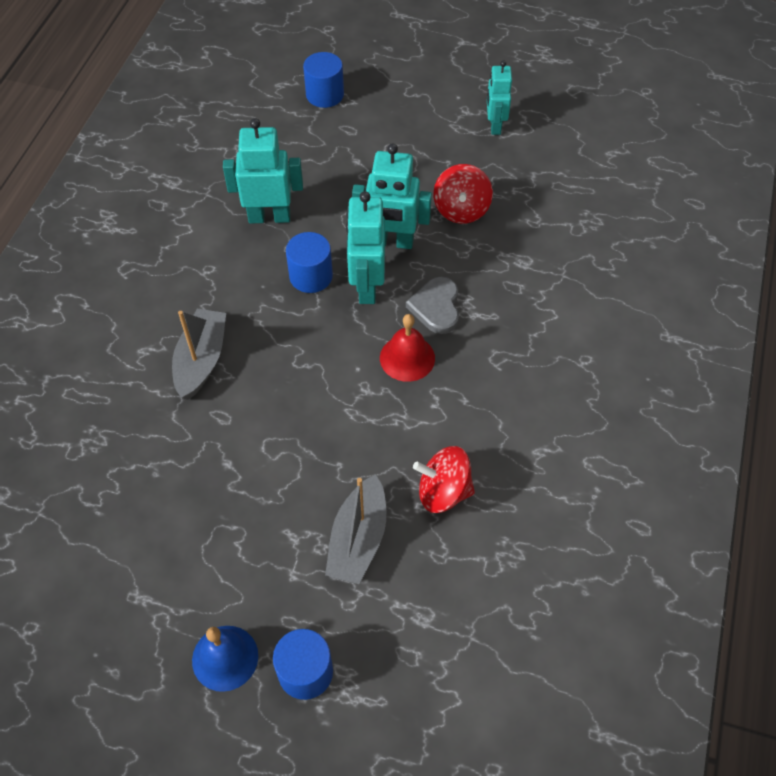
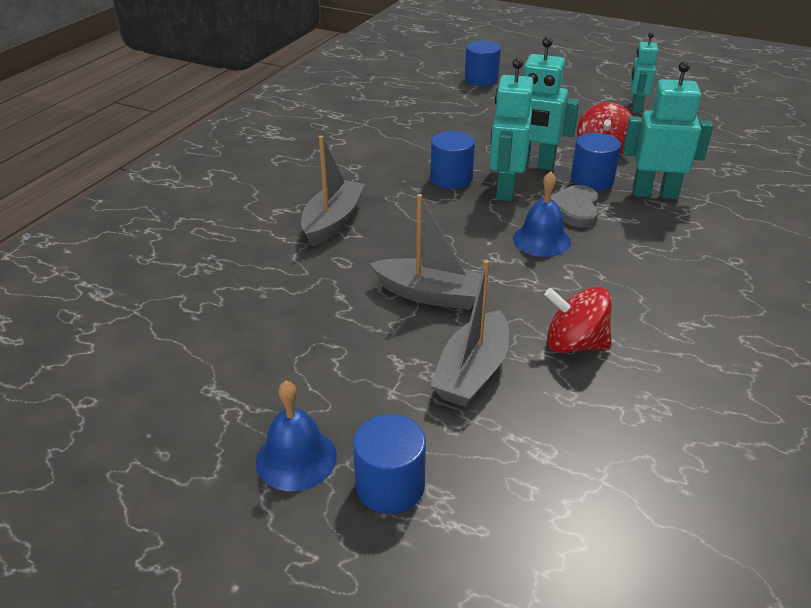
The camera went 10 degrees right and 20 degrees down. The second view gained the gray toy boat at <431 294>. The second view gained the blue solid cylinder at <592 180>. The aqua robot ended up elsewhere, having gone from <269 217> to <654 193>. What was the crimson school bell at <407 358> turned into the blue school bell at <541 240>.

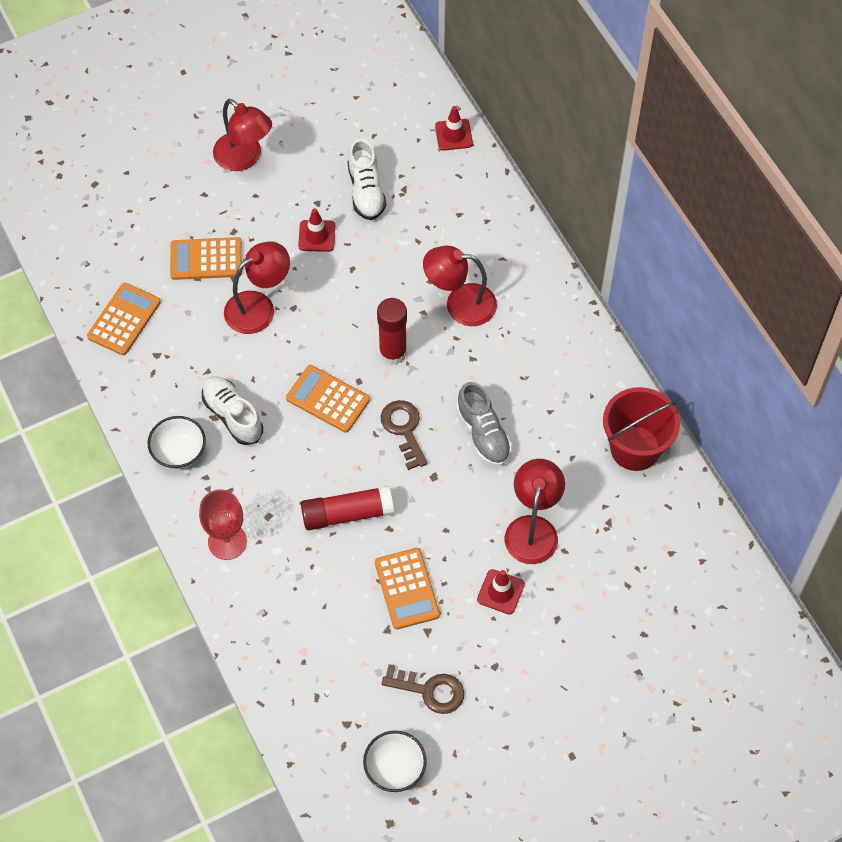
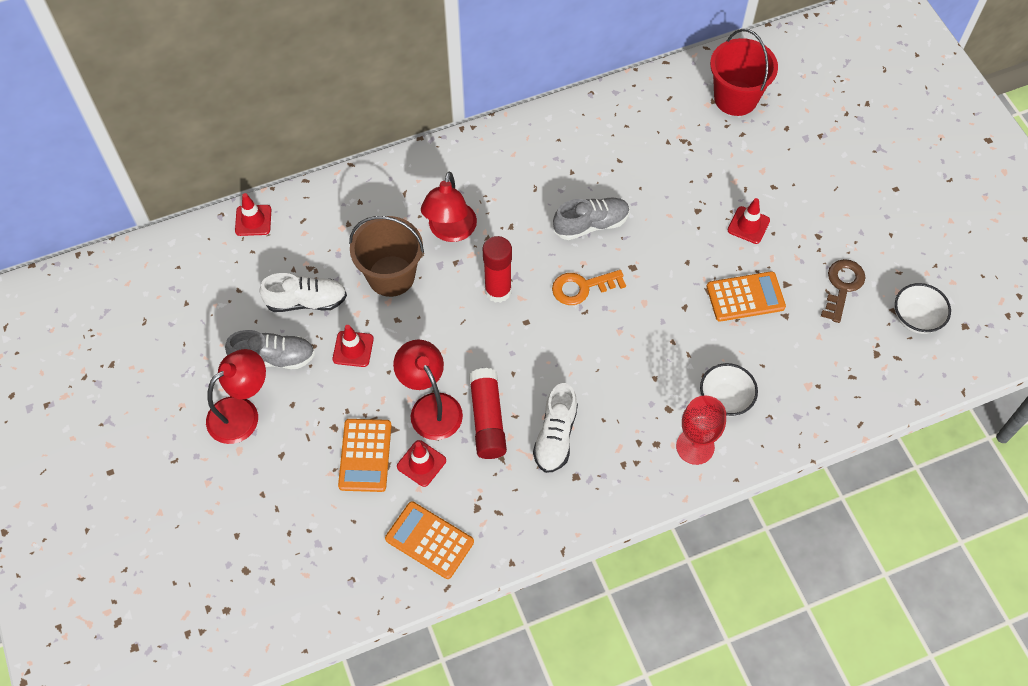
The camera went 85 degrees left and 0 degrees up. The second view lost the bright orange calculator at <328 399>. The second view lost the crimson lamp at <533 528>. The second view gained the gray sneaker at <274 358>. The second view gained the russet bucket at <391 276>. The second view gained the crimson road cone at <421 463>. The pure white bowl ended up elsewhere, having gone from <179 452> to <725 399>. The crimson glue ended up elsewhere, having gone from <347 514> to <487 419>. The crimson bucket ended up elsewhere, having gone from <635 448> to <735 98>. What was the russet door key at <404 430> turned into the bright orange door key at <582 287>. The pure white sneaker at <232 415> ended up facing another way, 45 degrees counterclockwise from before.

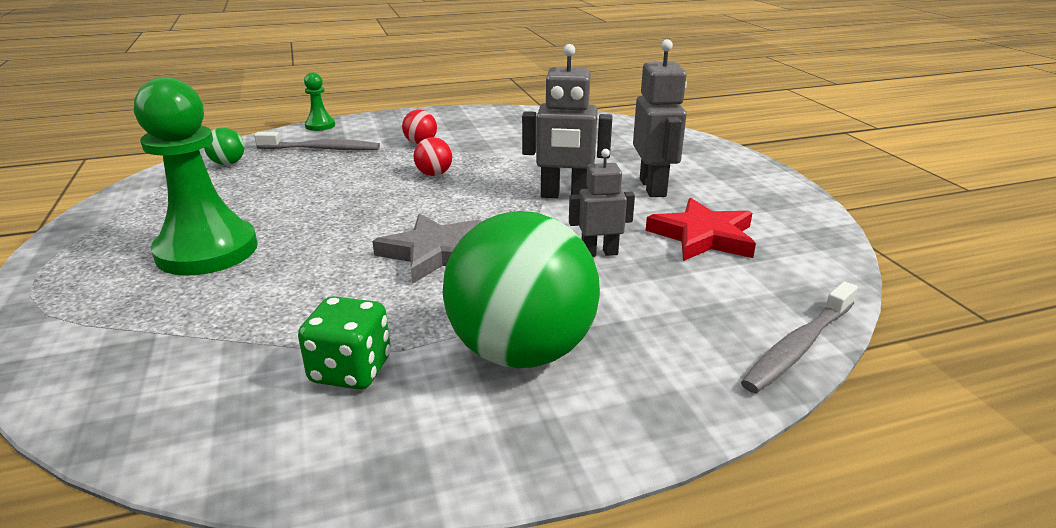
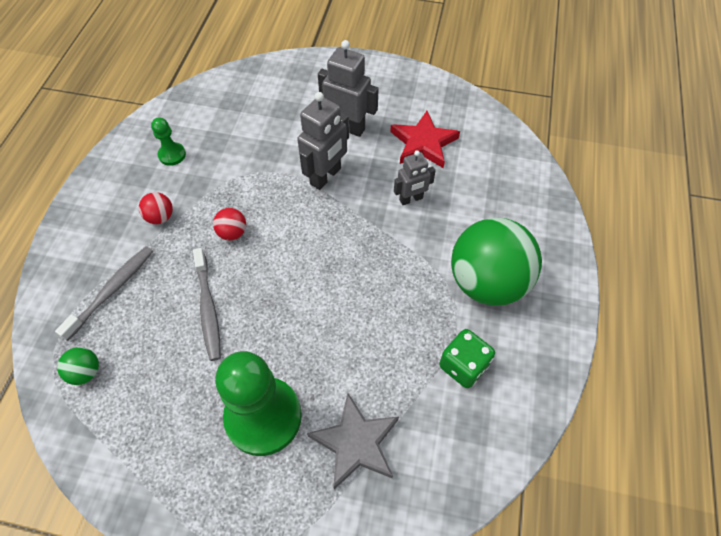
The camera went 60 degrees left and 30 degrees up. The green pawn ended up elsewhere, having gone from <320 125> to <172 155>. The gray star shape ended up elsewhere, having gone from <435 253> to <356 443>. The gray dental brush ended up elsewhere, having gone from <798 346> to <208 308>. The gray robot at <599 253> ended up facing another way, 135 degrees counterclockwise from before.

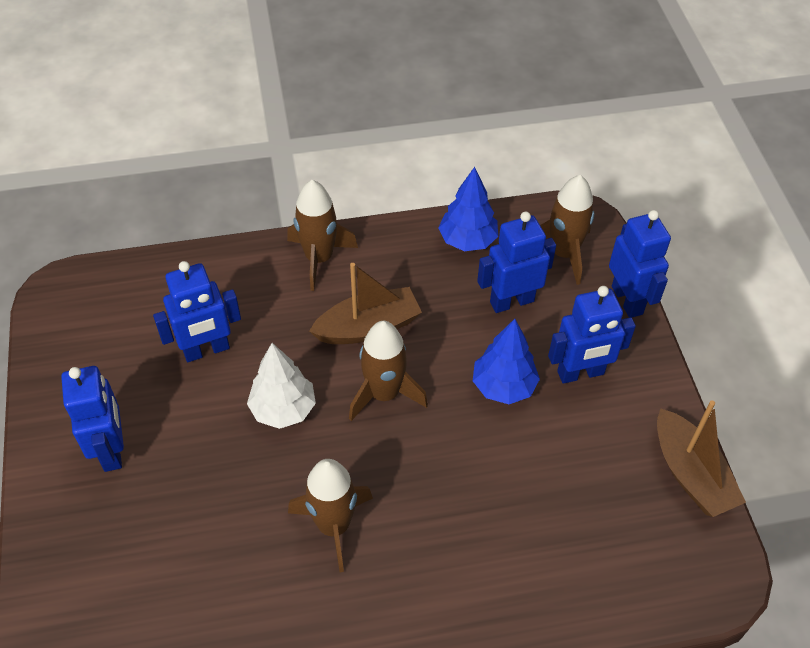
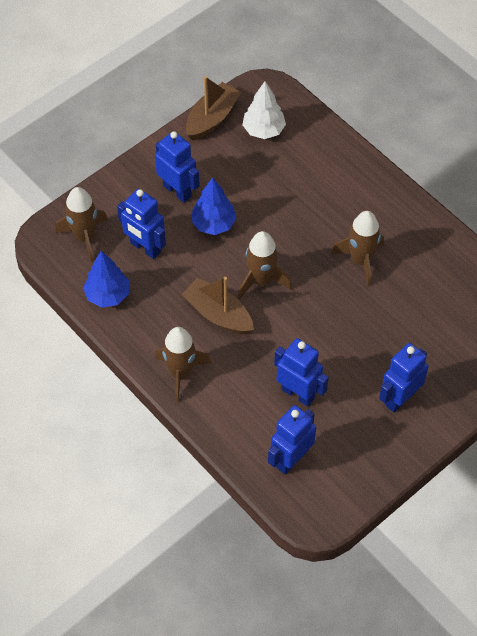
The camera went 120 degrees left and 5 degrees up. The pure white fir tree ended up elsewhere, having gone from <283 409> to <263 130>. The blue robot ended up elsewhere, having gone from <627 300> to <291 459>.

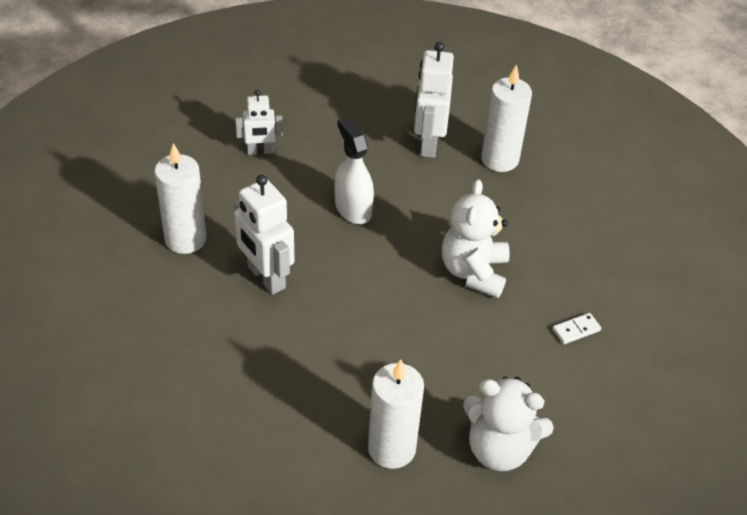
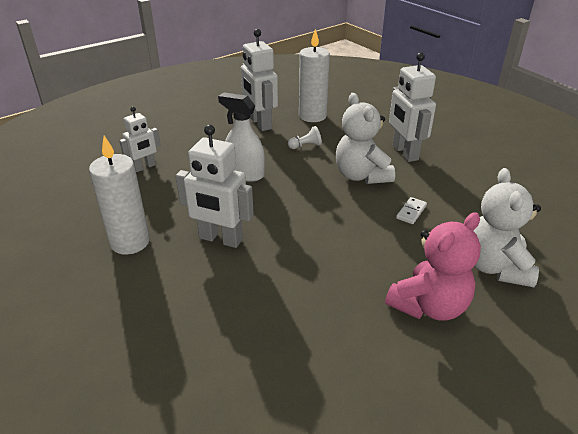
The camera went 30 degrees left and 10 degrees down. The second view gained the pure white pawn at <305 146>. The second view gained the pure white robot at <404 153>. The pure white domino ended up elsewhere, having gone from <576 330> to <411 212>. Where the pure white candle stood at <391 448>, the pink teddy bear came to stand at <429 306>. The pure white teddy bear at <499 449> ended up facing another way, 105 degrees clockwise from before.

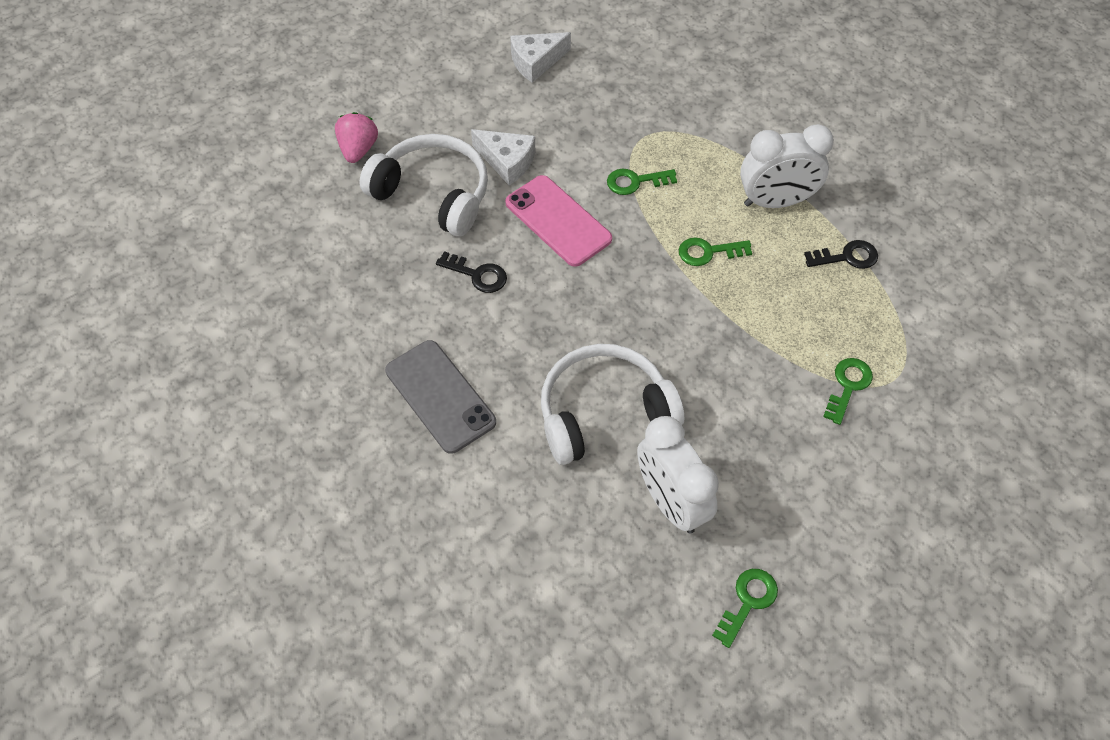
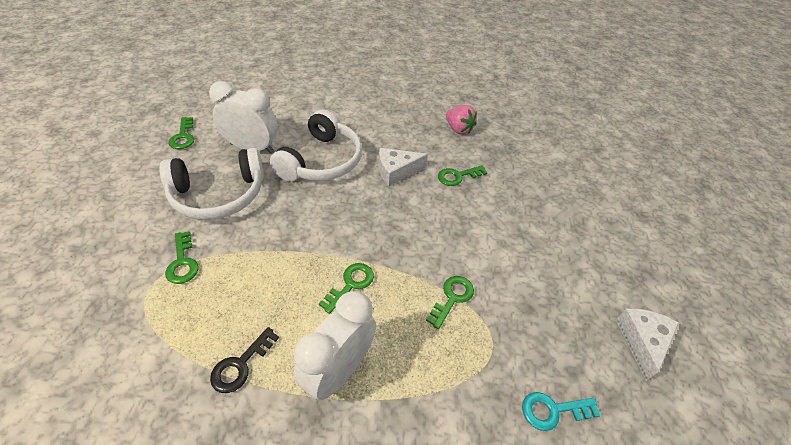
The camera went 130 degrees right and 10 degrees down. The second view lost the gray mobile phone at <440 396>. The second view lost the pink mobile phone at <558 221>. The second view gained the aqua door key at <553 410>. The pink berry ended up elsewhere, having gone from <358 149> to <458 129>. The pure white headset ended up elsewhere, having gone from <433 194> to <218 195>. The pure white cheese ended up elsewhere, having gone from <507 161> to <396 171>. What was the black door key at <477 274> turned into the green door key at <458 176>.

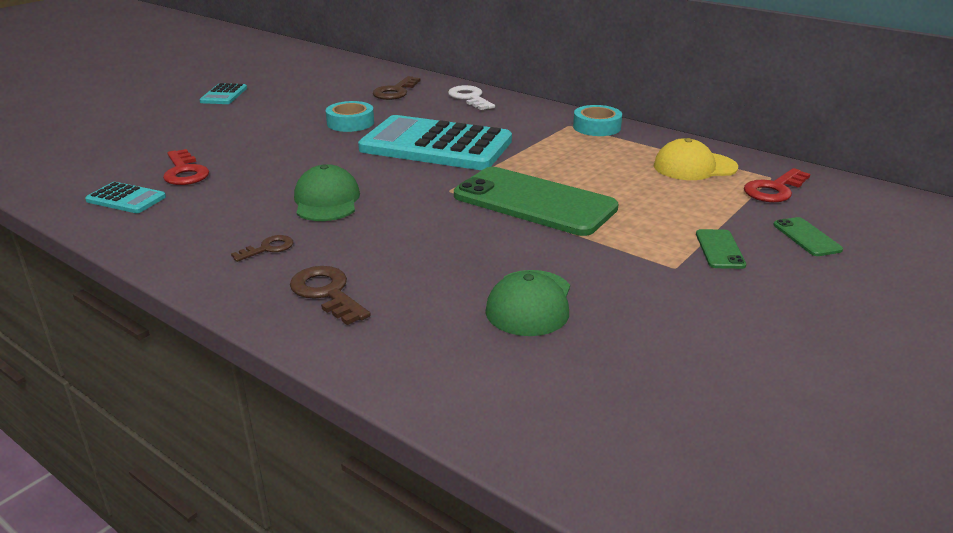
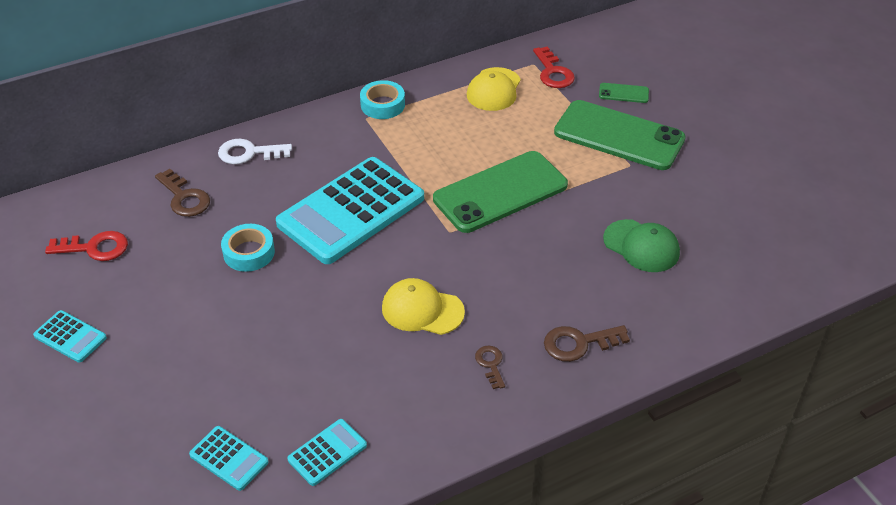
The camera went 65 degrees left and 15 degrees up. The second view gained the aqua calculator at <229 458>. The crimson door key ended up elsewhere, having gone from <185 172> to <94 248>. What was the green cap at <326 200> turned into the bright yellow cap at <422 310>. The size of the green mobile phone at <719 249> changed by a factor of 2.39.

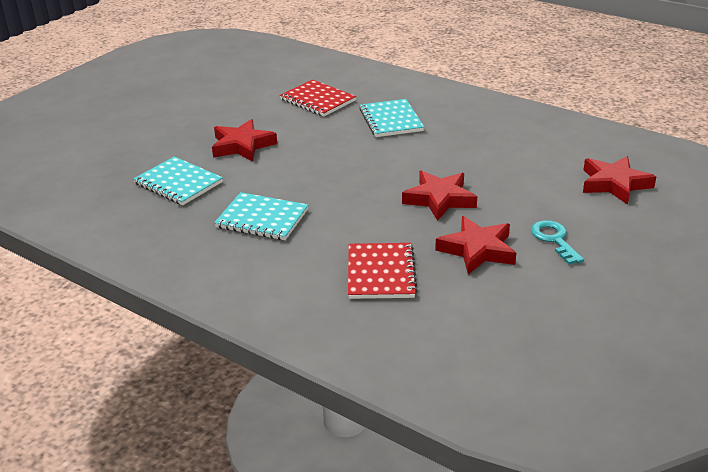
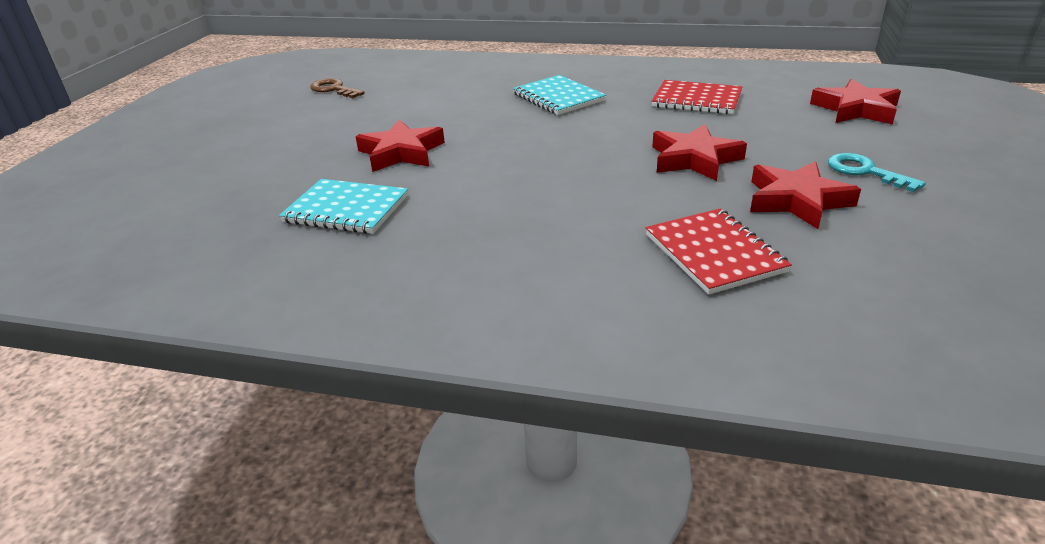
The camera went 20 degrees left and 0 degrees up. The second view lost the aqua notepad at <262 218>. The second view gained the russet door key at <333 89>. The crimson notepad ended up elsewhere, having gone from <318 100> to <697 100>.

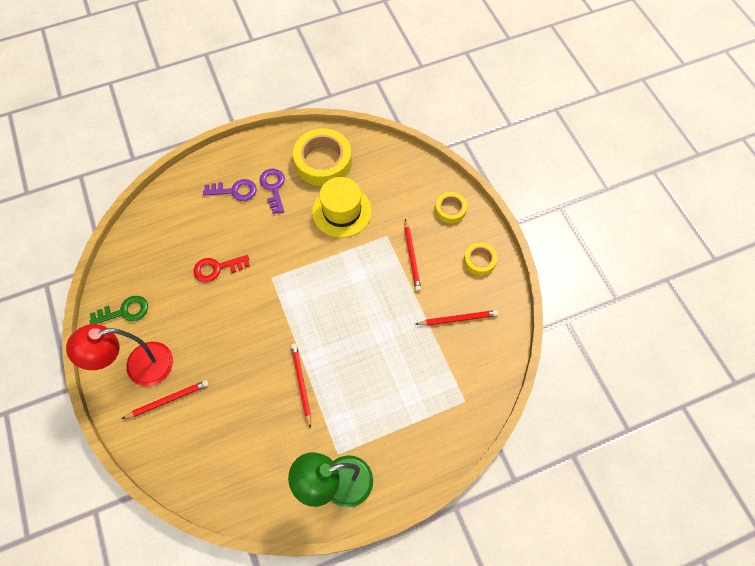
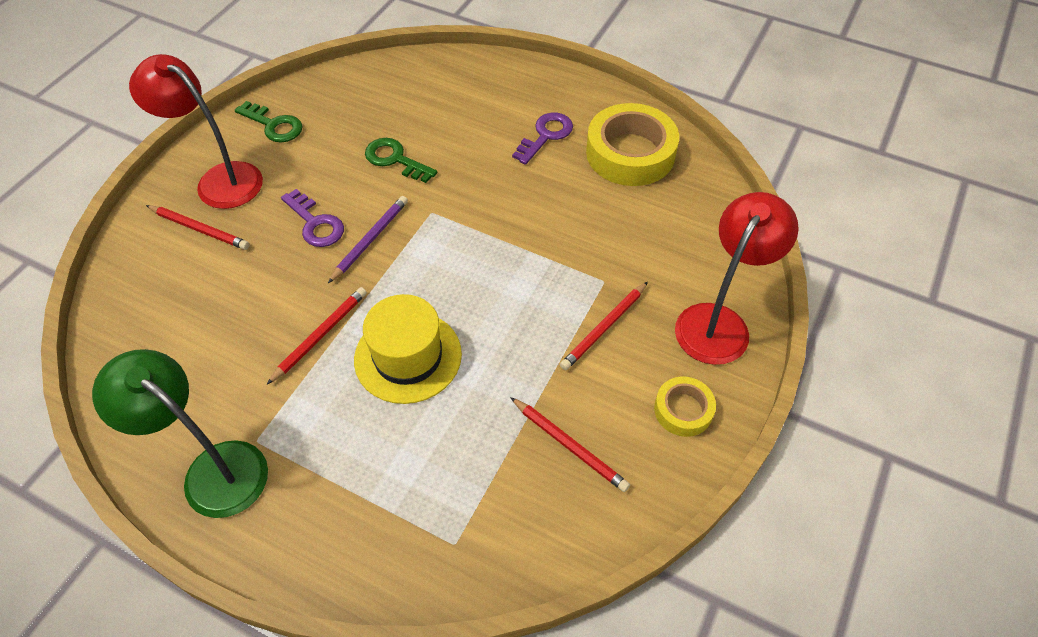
The camera went 50 degrees right and 10 degrees down. The second view gained the royal purple lead pencil at <370 240>. The royal purple door key ended up elsewhere, having gone from <235 191> to <315 224>. The bright yellow hat ended up elsewhere, having gone from <342 211> to <408 356>. Where the bright yellow sticky tape stood at <450 210>, the crimson lamp came to stand at <719 322>. What was the crimson door key at <217 268> turned into the green door key at <395 159>.

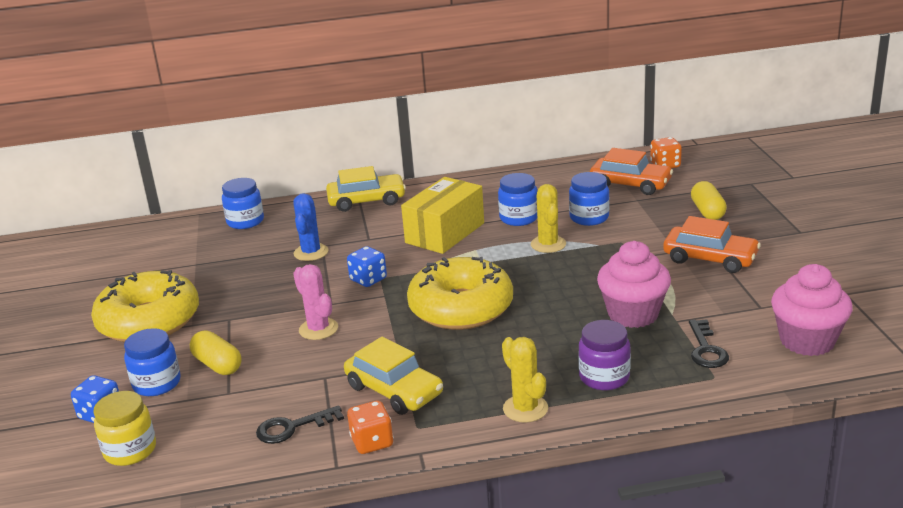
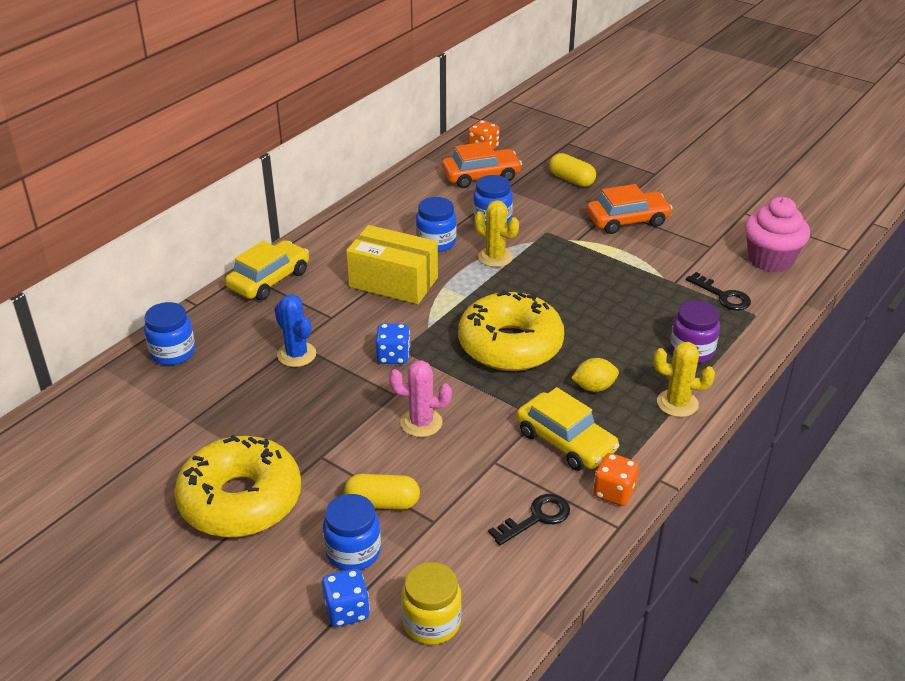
The camera went 45 degrees left and 10 degrees up. The second view lost the pink fairy cake at <633 314>. The second view gained the bright yellow toy lemon at <594 387>. The black door key at <292 428> ended up facing another way, 150 degrees counterclockwise from before. The bright yellow automobile at <394 390> ended up facing another way, 45 degrees clockwise from before. The bright yellow box at <445 233> ended up facing another way, 60 degrees counterclockwise from before.

